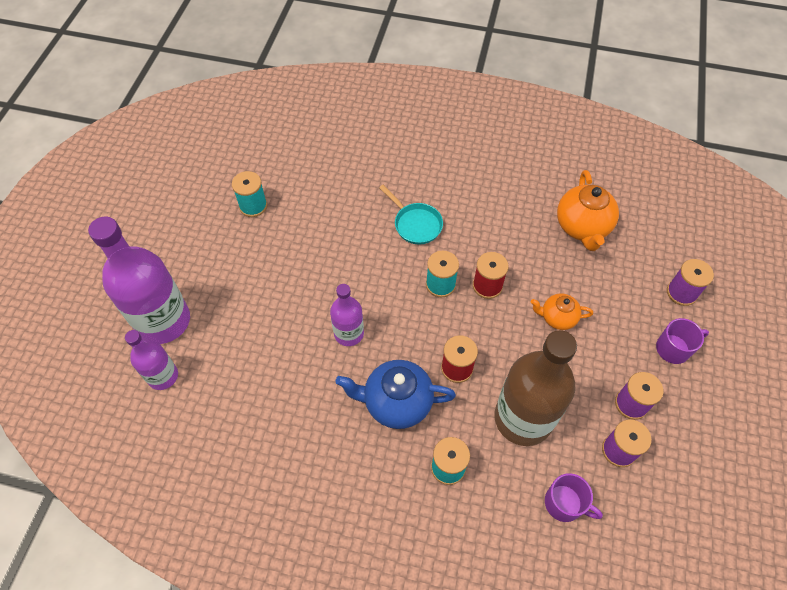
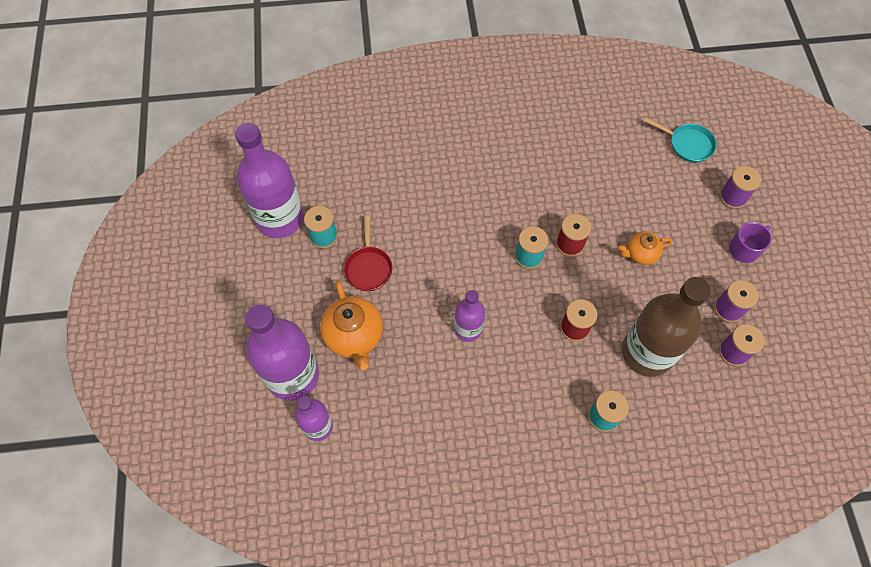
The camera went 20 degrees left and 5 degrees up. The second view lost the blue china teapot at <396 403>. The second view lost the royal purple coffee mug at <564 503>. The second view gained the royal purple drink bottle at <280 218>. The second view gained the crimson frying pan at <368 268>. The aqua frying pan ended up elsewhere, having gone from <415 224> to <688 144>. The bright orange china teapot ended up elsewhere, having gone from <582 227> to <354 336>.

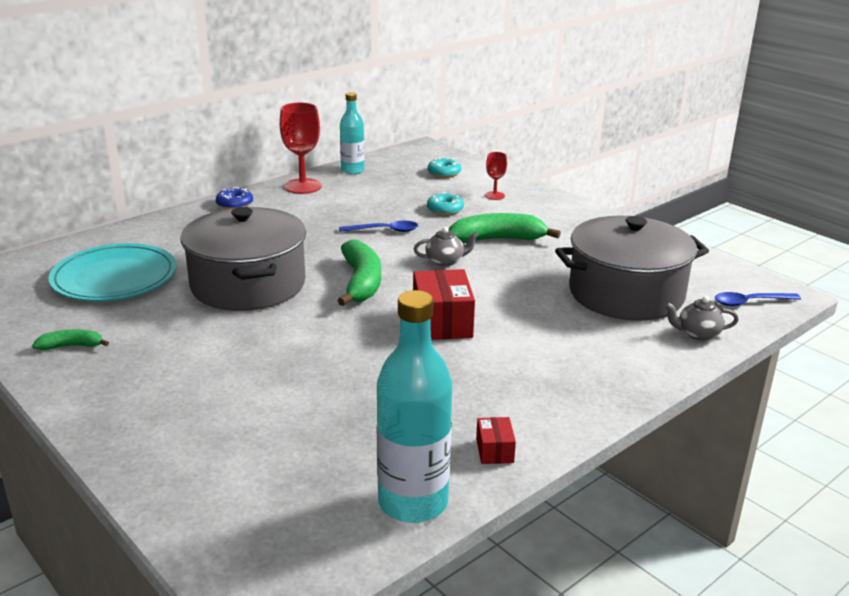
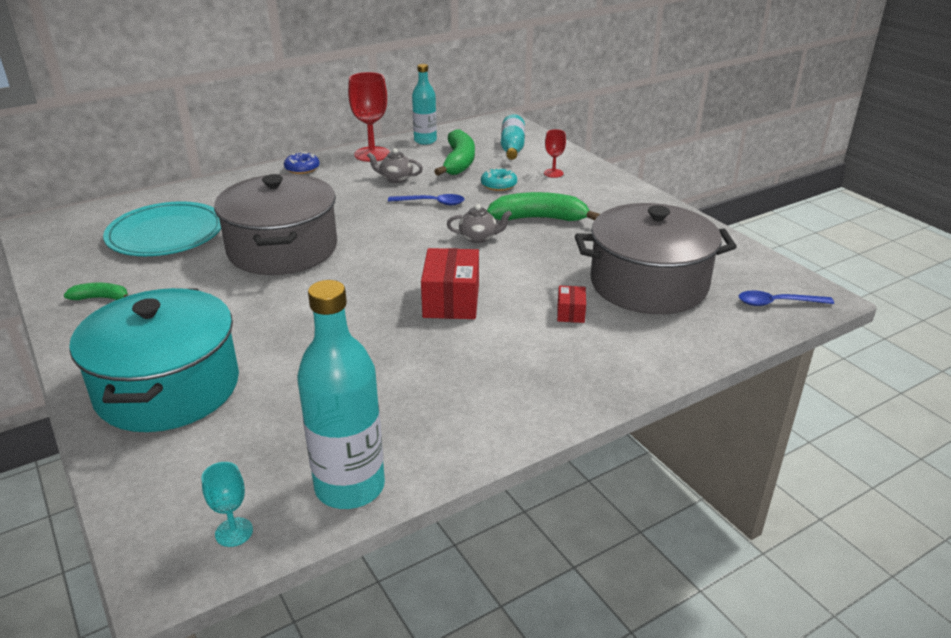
The camera went 10 degrees right and 5 degrees up. The second view gained the aqua pot at <168 388>. The second view gained the aqua goblet at <234 532>. The green toy banana ended up elsewhere, having gone from <361 282> to <459 162>. The crimson box ended up elsewhere, having gone from <494 450> to <570 313>. The gray china teapot ended up elsewhere, having gone from <697 334> to <395 179>. Where the aqua glazed donut stood at <444 173>, the aqua drink bottle came to stand at <512 148>.

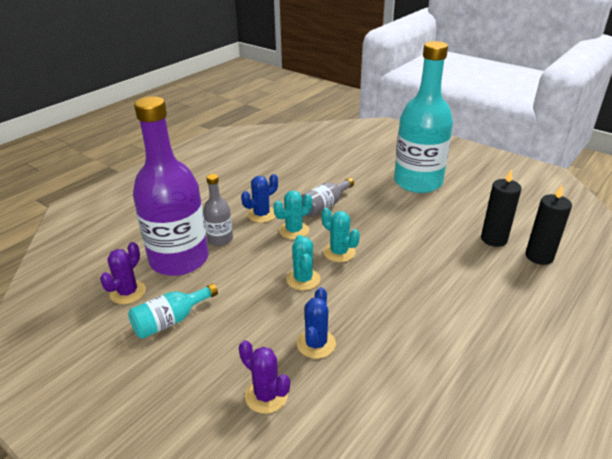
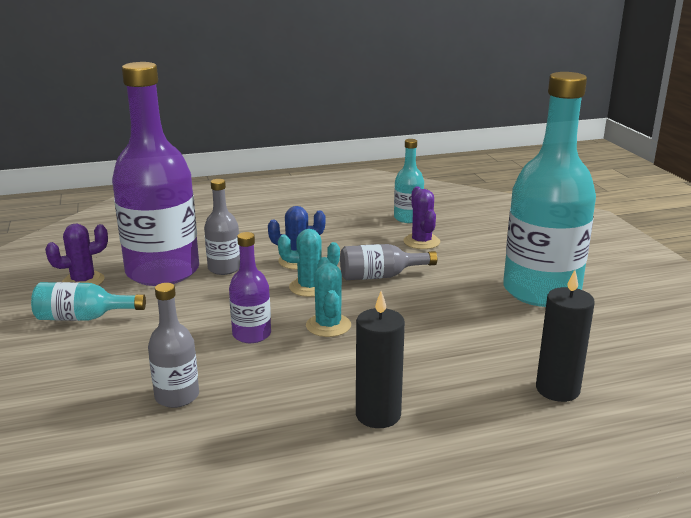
The camera went 35 degrees right and 10 degrees down. The second view gained the aqua drink bottle at <408 218>. The royal purple cactus ended up elsewhere, having gone from <266 395> to <421 242>. The black candle ended up elsewhere, having gone from <539 256> to <378 415>. Where the aqua cactus stood at <303 279>, the royal purple drink bottle came to stand at <251 334>. Where the blue cactus stood at <316 344>, the gray drink bottle came to stand at <177 396>.

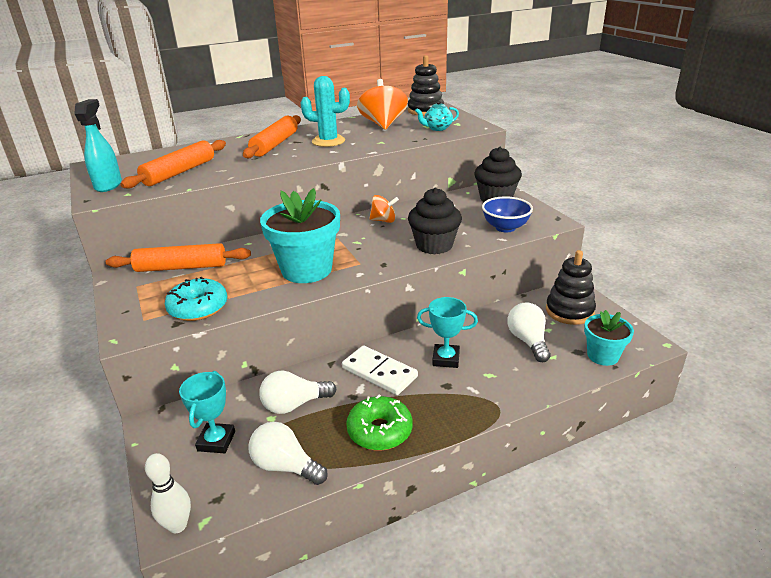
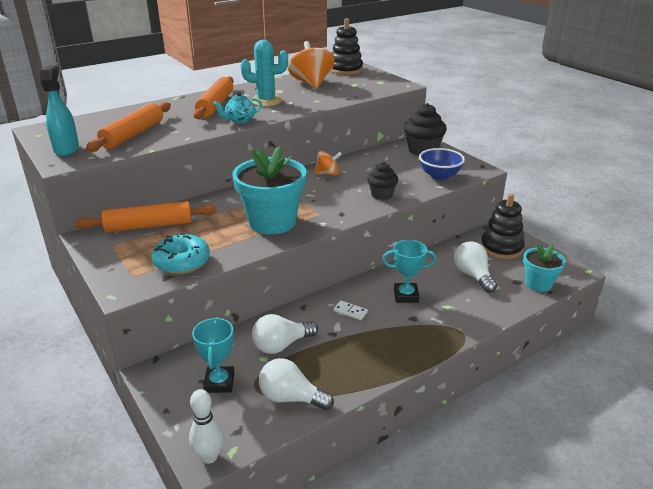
The camera went 10 degrees left and 0 degrees up. The second view lost the green glazed donut at <380 431>. The aqua china teapot ended up elsewhere, having gone from <437 128> to <240 120>. The size of the pure white domino at <379 372> changed by a factor of 0.48. The size of the black fairy cake at <434 245> changed by a factor of 0.64.

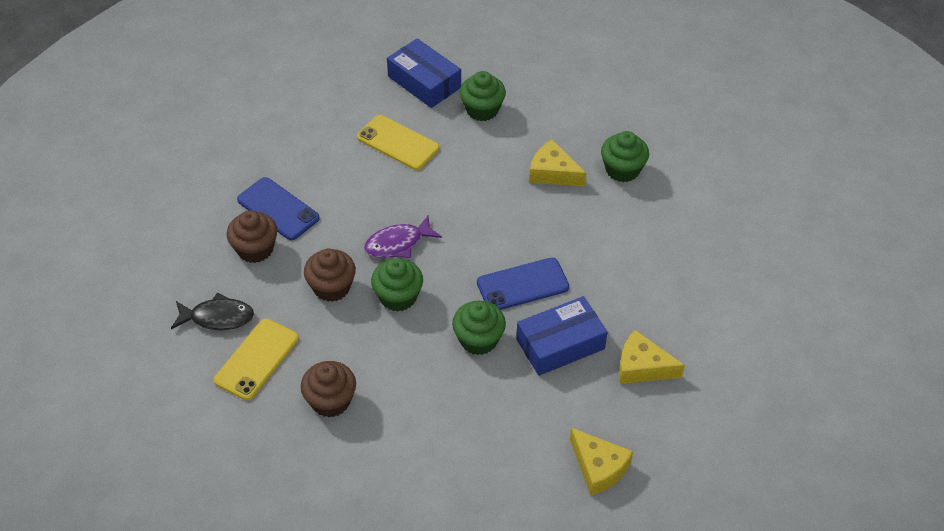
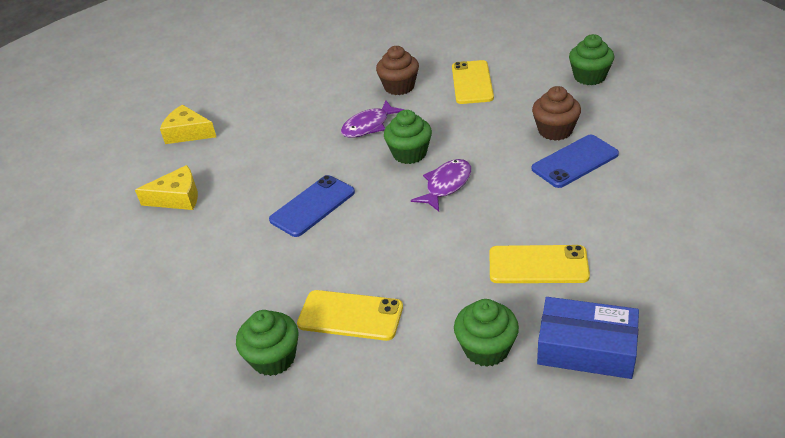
The camera went 155 degrees right and 10 degrees down. The second view lost the black fish figure at <217 317>. The second view lost the russet fairy cake at <332 287>. The second view lost the blue box at <560 344>. The second view gained the royal purple fish figure at <369 126>. The green fairy cake ended up elsewhere, having gone from <478 340> to <589 77>. Where the bright yellow cheese stood at <553 173>, the bright yellow mobile phone came to stand at <350 315>. The blue mobile phone at <278 209> ended up facing another way, 45 degrees counterclockwise from before.

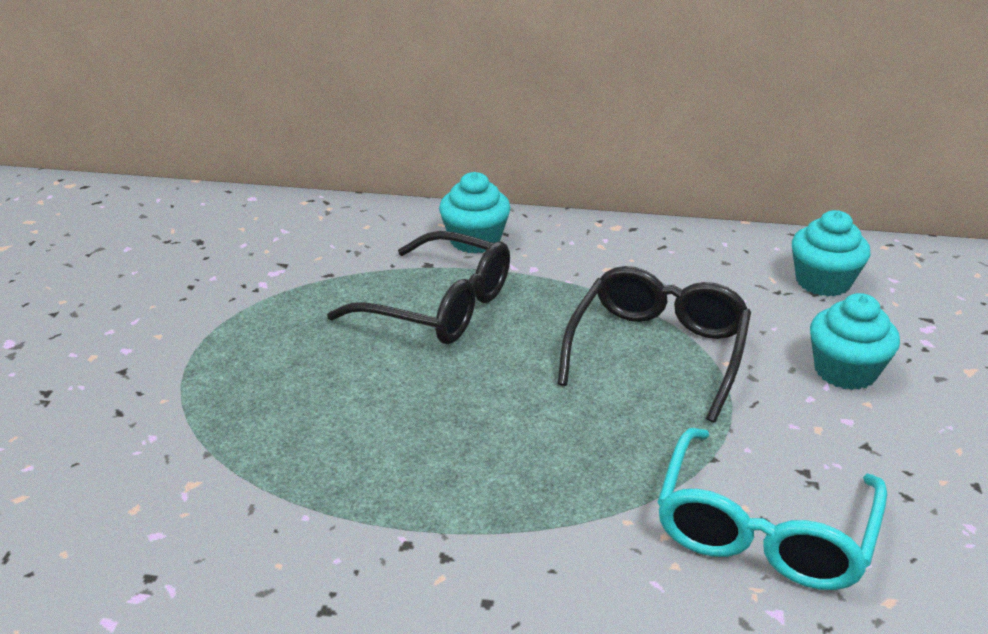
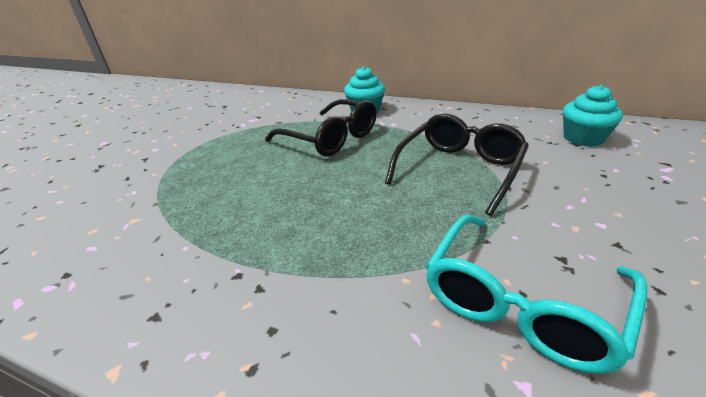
The camera went 15 degrees right and 0 degrees up. The second view lost the aqua fairy cake at <845 371>.

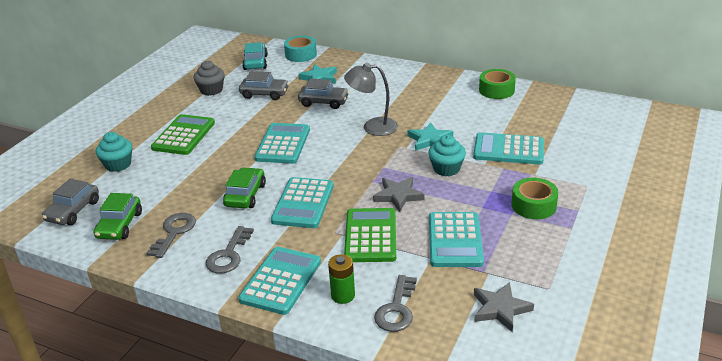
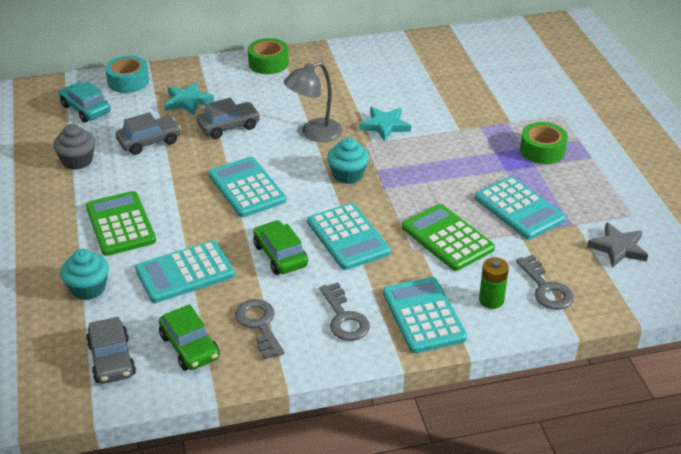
The camera went 40 degrees left and 5 degrees up. The second view lost the gray star shape at <398 196>. The aqua fairy cake ended up elsewhere, having gone from <446 169> to <348 175>. The aqua calculator ended up elsewhere, having gone from <508 150> to <185 273>. The green sticky tape ended up elsewhere, having gone from <496 90> to <268 63>.

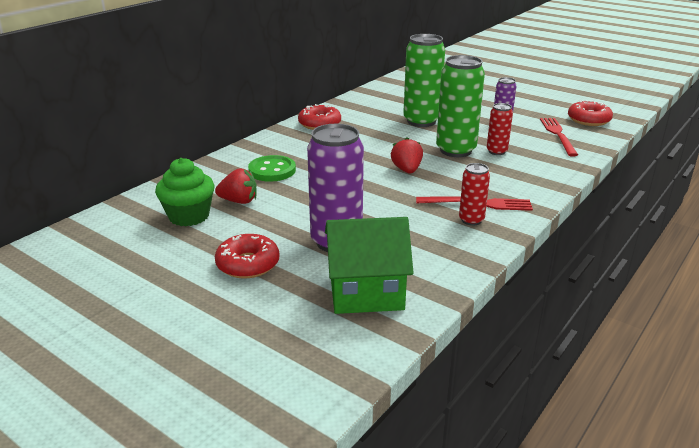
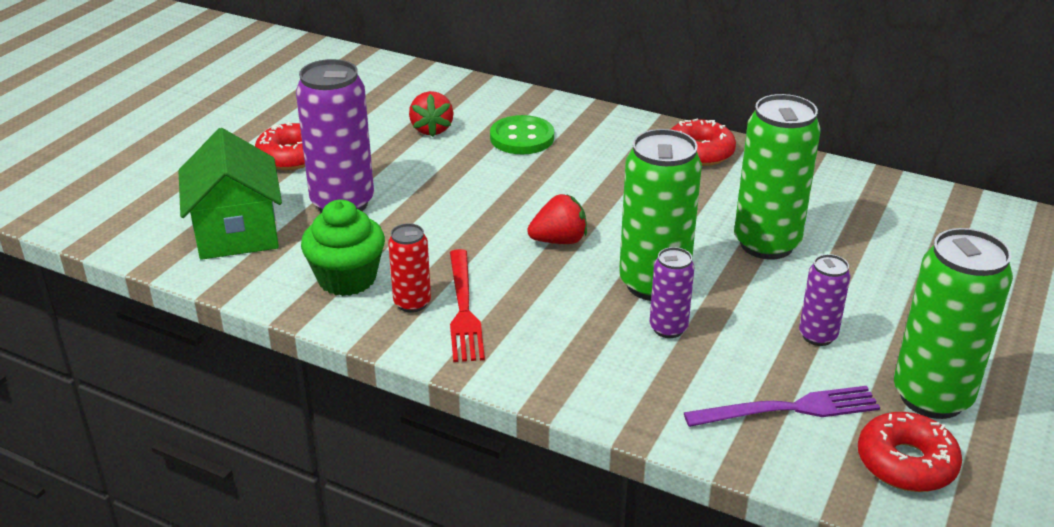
The camera went 80 degrees right and 5 degrees up. The second view gained the green soda can at <932 397>. The green fairy cake ended up elsewhere, having gone from <189 216> to <347 279>. What was the crimson soda can at <496 151> turned into the royal purple soda can at <668 328>. What was the crimson fork at <558 135> turned into the royal purple fork at <788 409>.

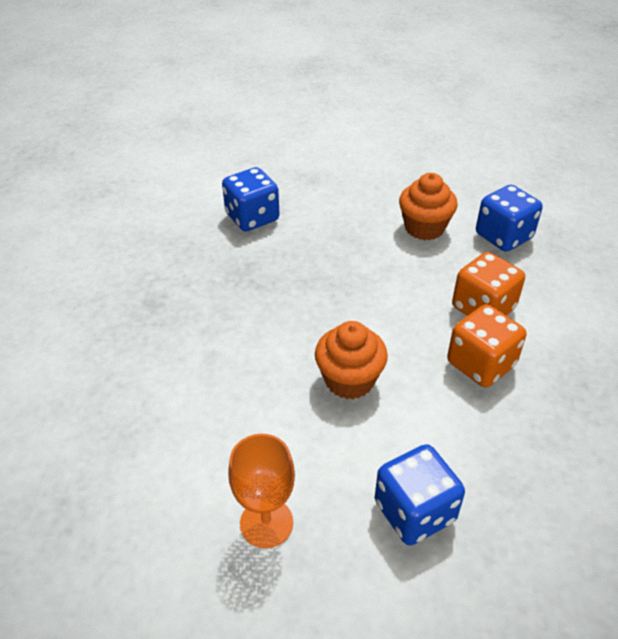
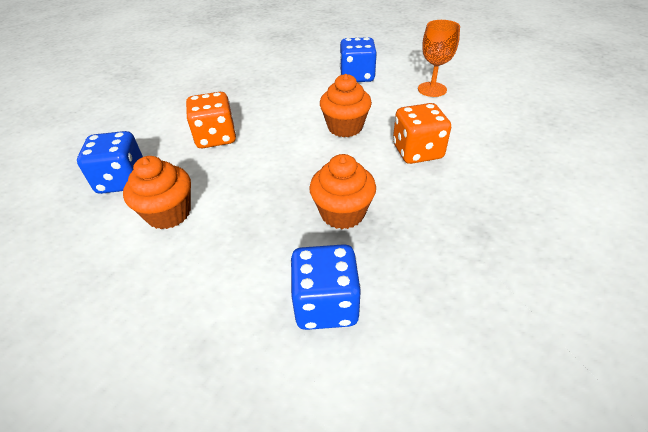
The camera went 150 degrees left and 0 degrees up. The second view gained the bright orange fairy cake at <342 213>. The bright orange dice ended up elsewhere, having gone from <481 364> to <417 152>.

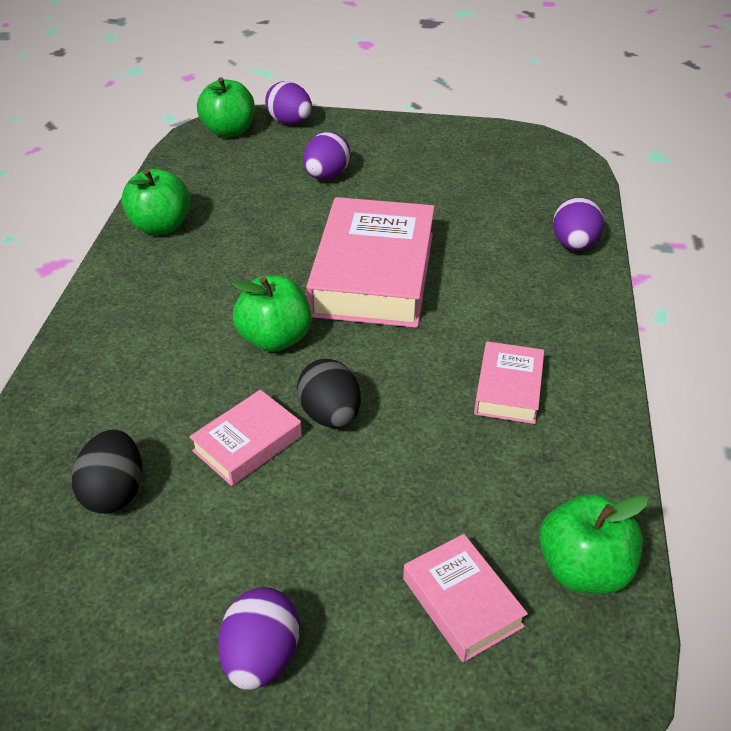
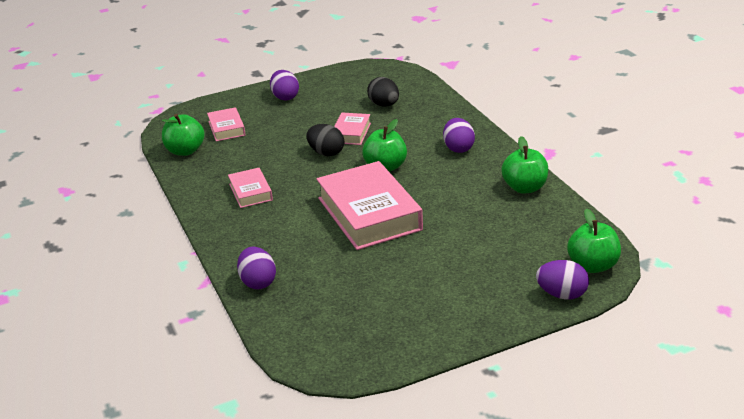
The camera went 150 degrees right and 10 degrees down. The royal purple egg shape ended up elsewhere, having gone from <326 176> to <458 148>. The pink hardcover at <462 602> ended up facing another way, 45 degrees clockwise from before.

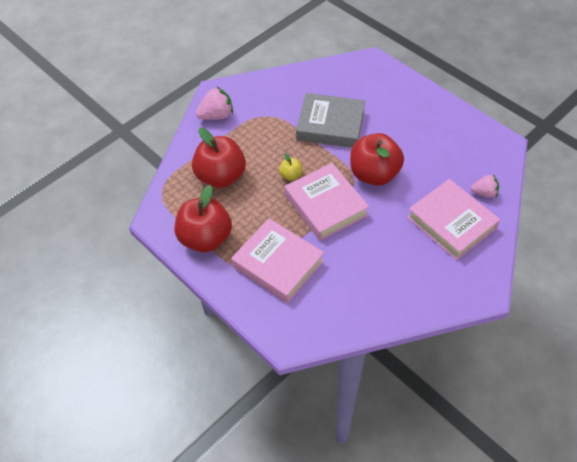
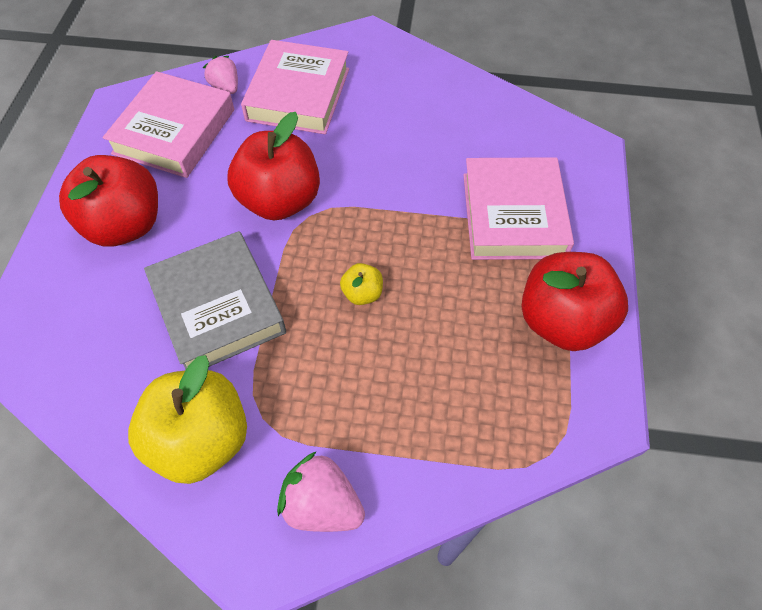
The camera went 130 degrees left and 5 degrees up. The second view gained the bright yellow toy apple at <201 439>. The crimson toy apple ended up elsewhere, having gone from <221 176> to <125 225>. The pink hardcover ended up elsewhere, having gone from <326 205> to <174 131>.

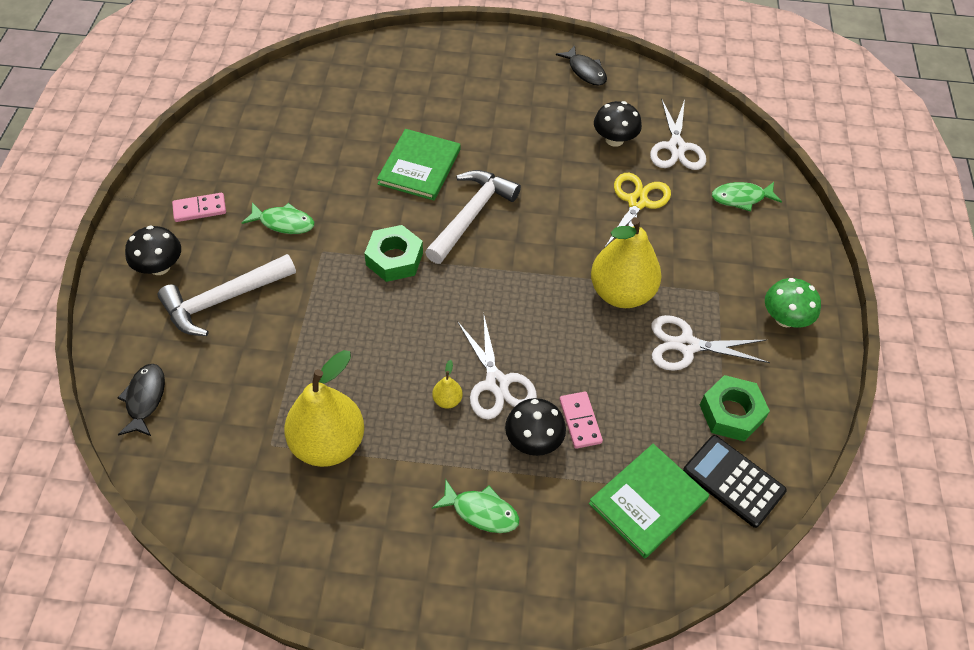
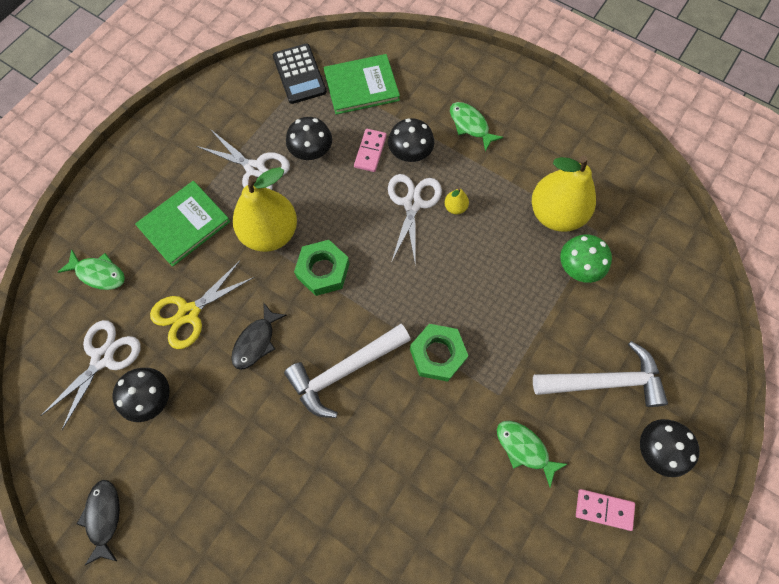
The camera went 150 degrees left and 15 degrees up. The second view gained the black toadstool at <311 151>. The black fish figure ended up elsewhere, having gone from <145 399> to <256 341>. The green hardcover ended up elsewhere, having gone from <419 167> to <184 224>. The green hexagon nut ended up elsewhere, having gone from <731 413> to <323 271>. The green toadstool ended up elsewhere, having gone from <785 318> to <578 267>.

